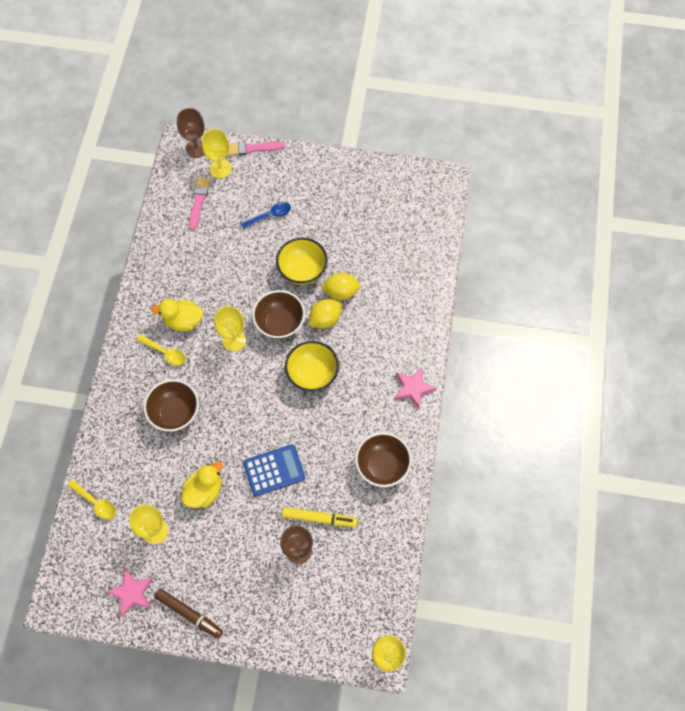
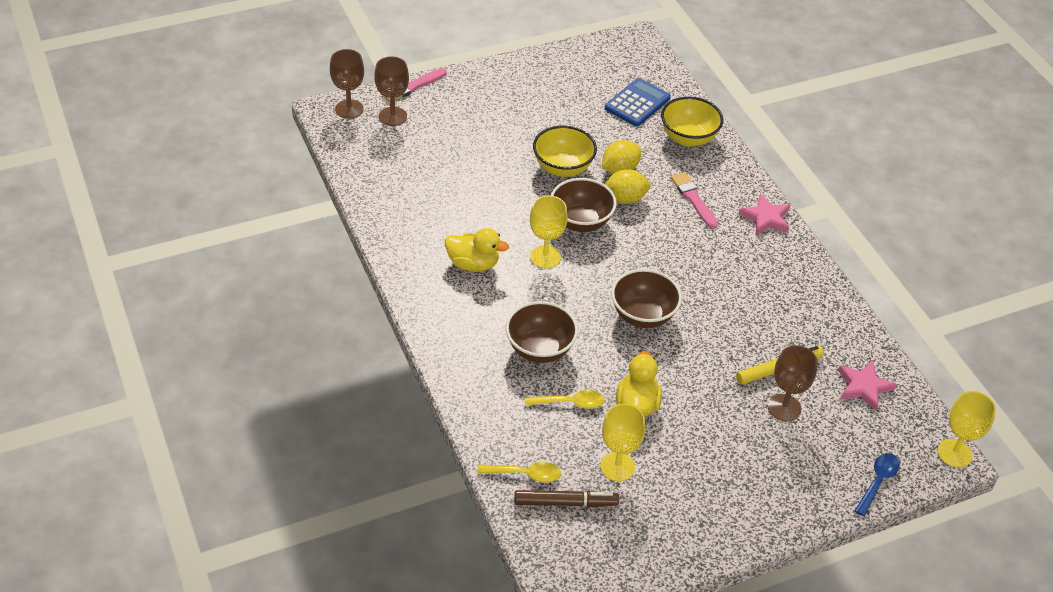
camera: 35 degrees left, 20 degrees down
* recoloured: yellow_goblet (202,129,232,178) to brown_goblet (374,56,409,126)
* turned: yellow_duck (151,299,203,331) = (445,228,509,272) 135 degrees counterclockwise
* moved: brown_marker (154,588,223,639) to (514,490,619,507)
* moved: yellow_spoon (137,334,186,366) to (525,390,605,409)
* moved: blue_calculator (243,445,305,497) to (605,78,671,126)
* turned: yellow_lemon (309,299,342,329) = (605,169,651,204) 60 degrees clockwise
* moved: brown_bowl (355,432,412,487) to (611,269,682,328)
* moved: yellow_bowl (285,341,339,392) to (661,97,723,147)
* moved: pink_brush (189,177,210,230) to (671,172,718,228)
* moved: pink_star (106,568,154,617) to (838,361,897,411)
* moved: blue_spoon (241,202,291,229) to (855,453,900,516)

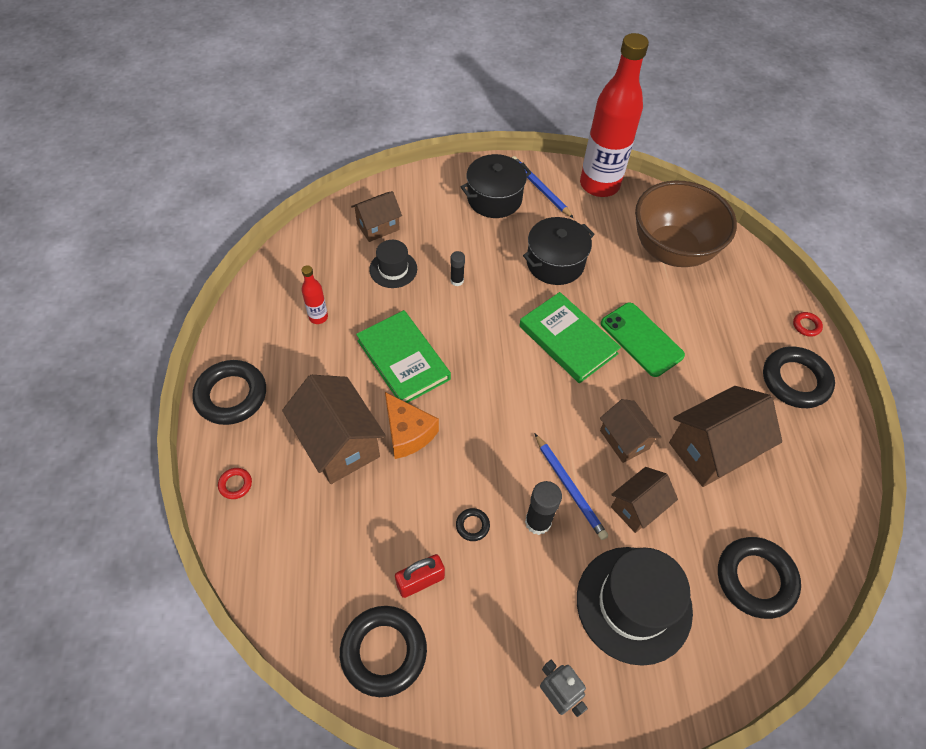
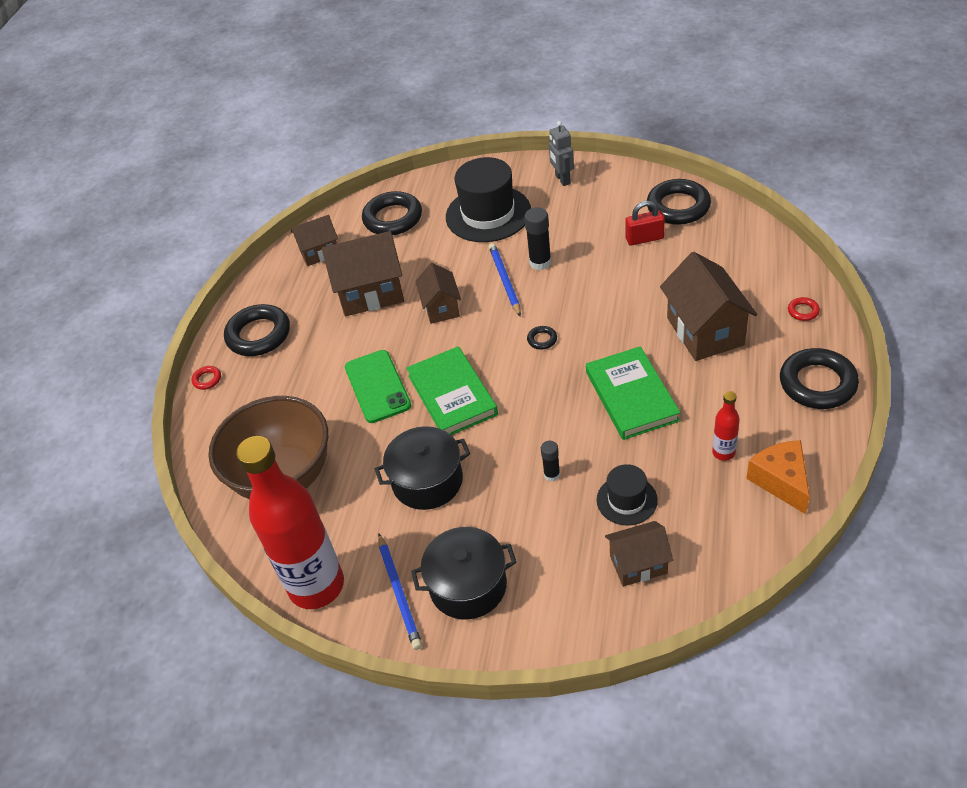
camera: 155 degrees left, 10 degrees down
* moved: brown_house (611,467,678,533) to (291,215,338,266)
* moved: black_ring (456,508,490,541) to (527,326,557,349)
* moved: orange_cheese (385,392,439,459) to (746,440,810,514)

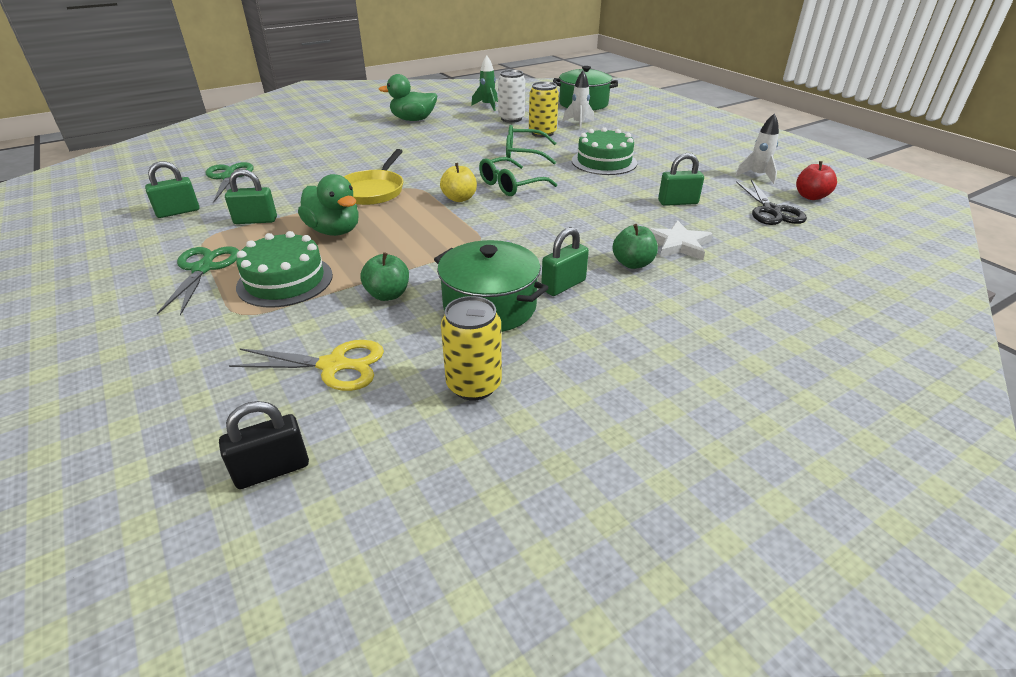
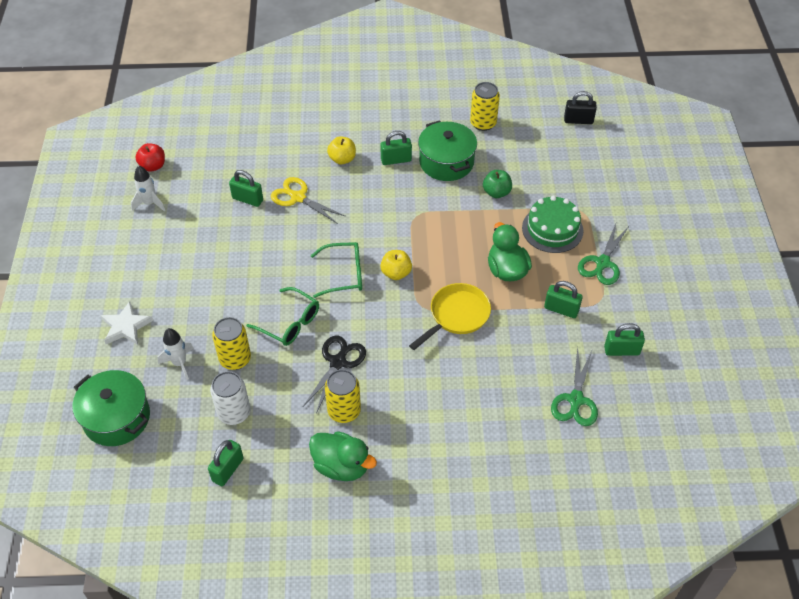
camera: 150 degrees left, 15 degrees up
* moved: white_star (649,220,713,260) to (101,301,153,345)
* replaced: green_rocket (471,56,498,111) to green_padlock (208,440,244,486)
* moved: yellow_scissors (229,340,384,391) to (271,177,345,224)
* moved: black_scissors (736,179,807,225) to (302,336,366,413)
* added: yellow_can (325,369,361,423)
* recoloured: green_apple (613,224,658,269) to yellow_apple (327,136,356,165)
* removed: green_cake (572,127,637,175)

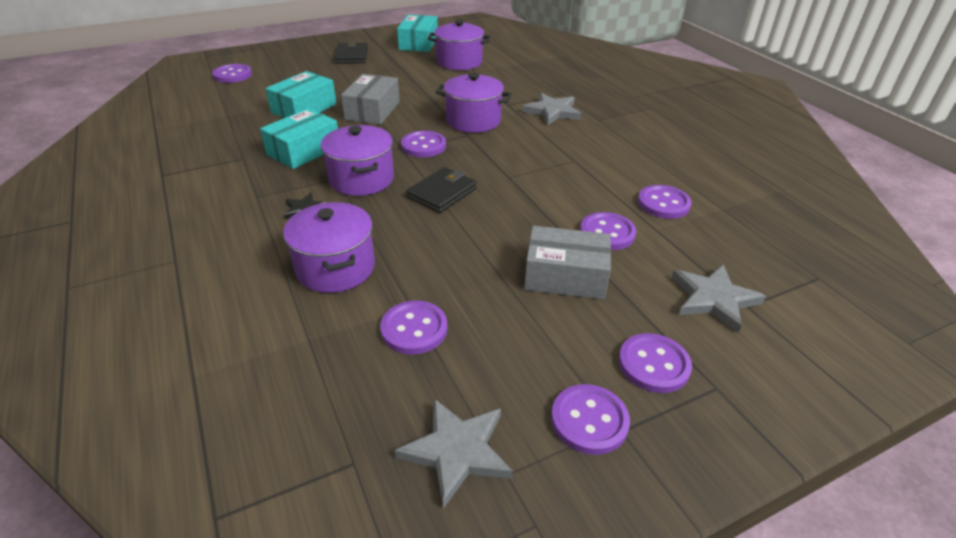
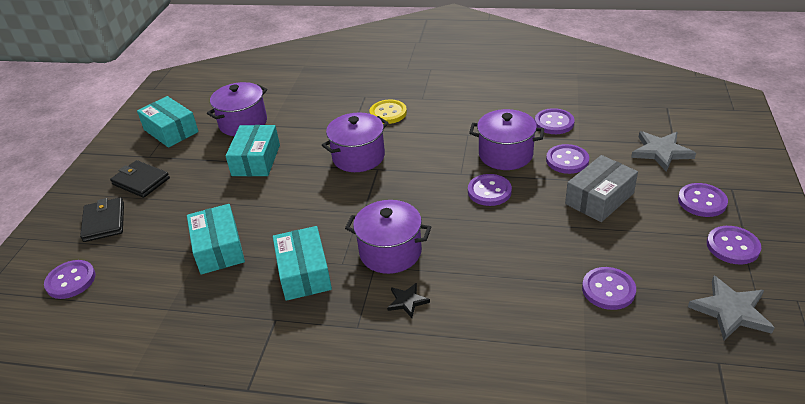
camera: 50 degrees left, 0 degrees up
* moved: black_wallet (407,167,477,213) to (80,197,124,242)
* added: turquoise_box (225,125,280,176)
* replaced: grey_star (522,93,581,126) to yellow_button (370,100,407,124)
* moved: purple_button (401,131,446,157) to (468,174,512,206)
* moved: purple_pot (283,202,375,293) to (469,109,544,170)
* removed: grey_box (341,74,400,125)

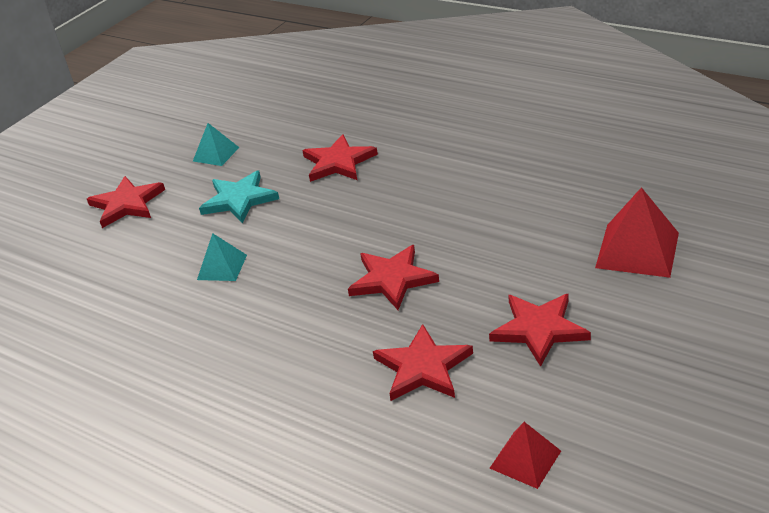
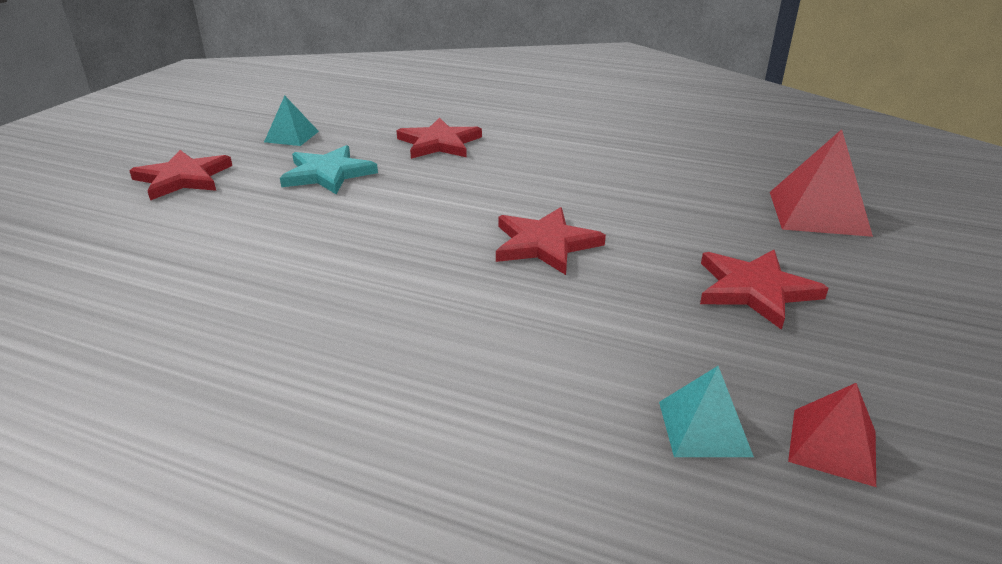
camera: 15 degrees left, 5 degrees down
* moved: turquoise_pyramid (197,233,247,281) to (659,366,754,457)
* removed: red_star (373,324,473,401)

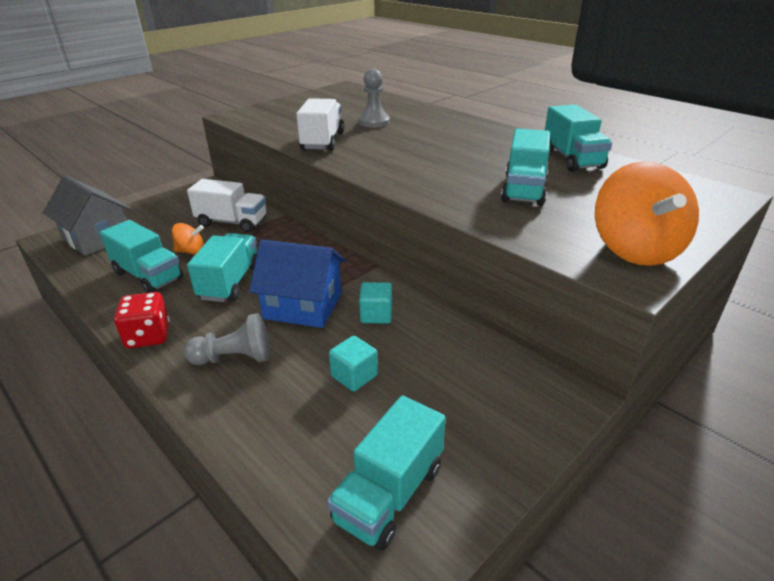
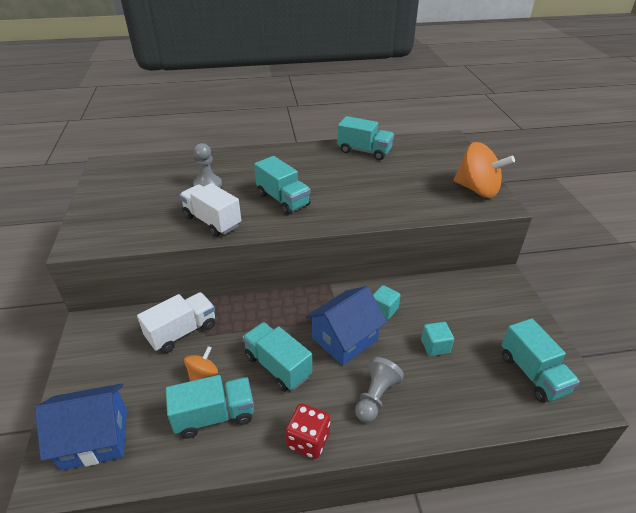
camera: 55 degrees left, 5 degrees up
* recoloured: grey_house (43,175,131,256) to blue_house (35,383,127,471)
* moved: turquoise_truck (501,128,550,206) to (254,156,311,215)

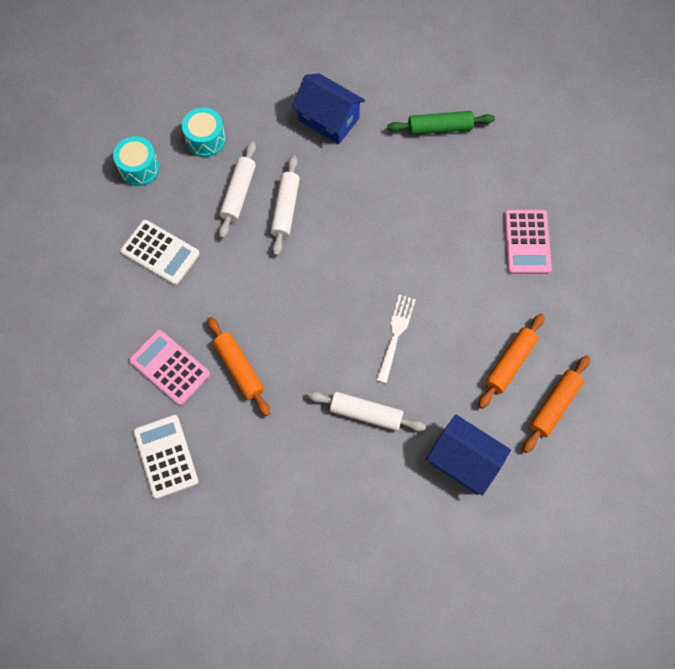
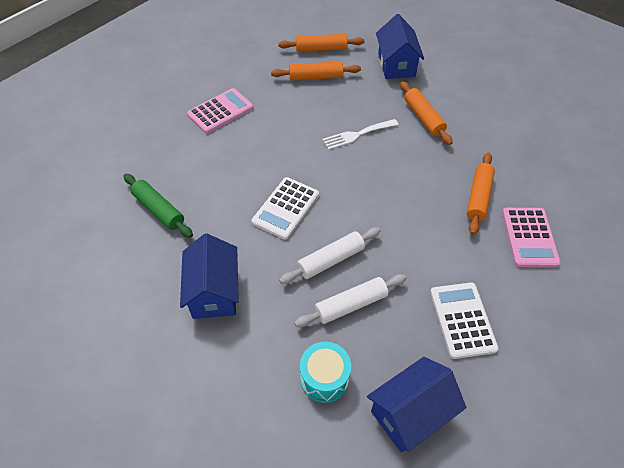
camera: 130 degrees left, 15 degrees down
* moved: white_calculator (133,415,199,499) to (252,177,319,240)
* replaced: turquoise_drum (113,136,159,186) to blue_house (367,357,466,452)
* recoloured: white_rolling_pin (308,391,426,431) to orange_rolling_pin (400,81,453,145)

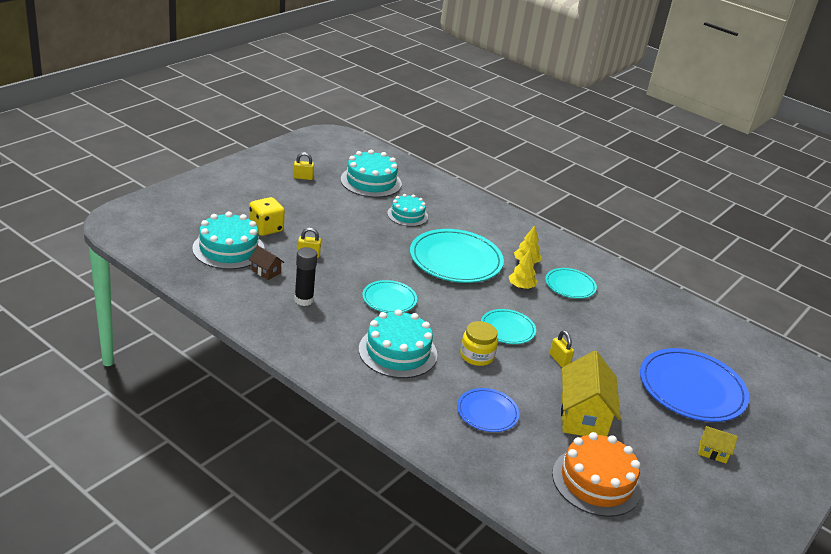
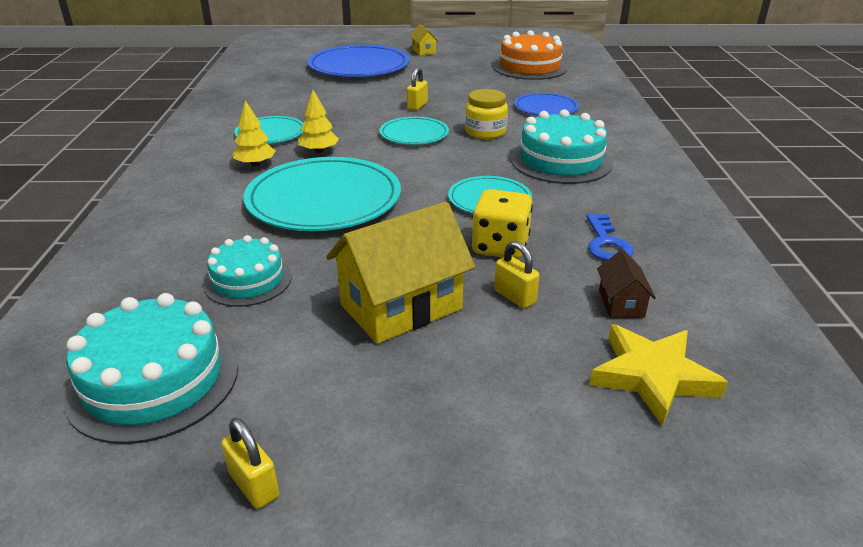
camera: 125 degrees left, 0 degrees up
* moved: yellow_house (561,351,621,436) to (326,202,475,344)
* moved: yellow_dice (249,197,285,236) to (472,189,533,259)
* replaced: black_glue_stick (294,247,317,306) to blue_key (586,214,634,261)
* replaced: turquoise_cake (192,212,265,270) to yellow_star (590,324,728,426)

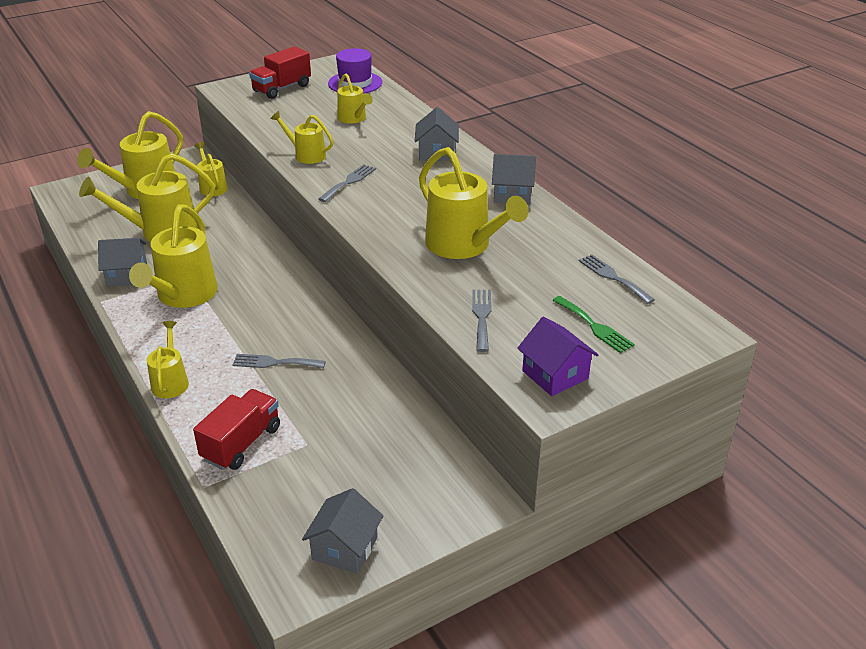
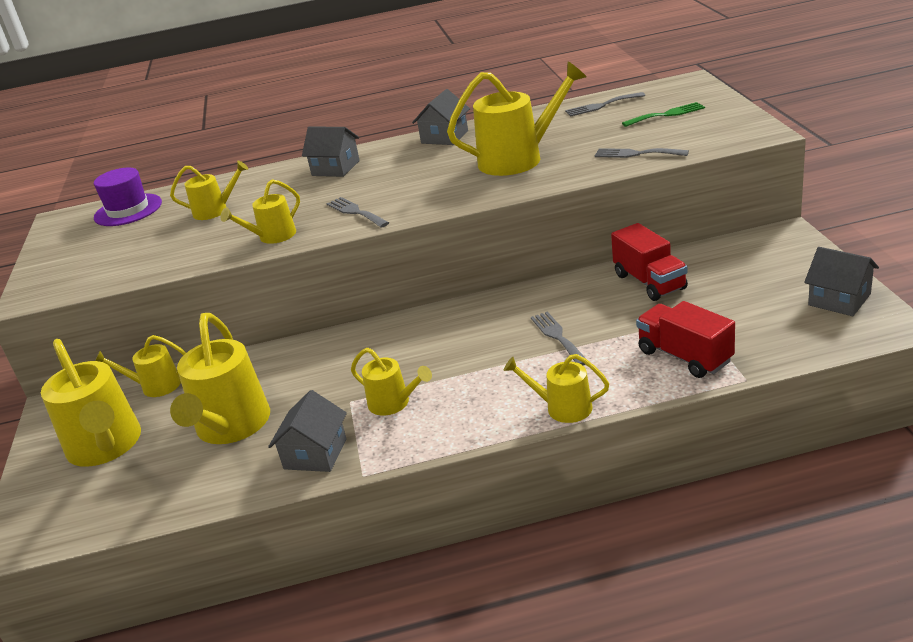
camera: 65 degrees left, 5 degrees down
* resized: yellow_watering_can (129,204,218,308) = (351,348,432,416) x0.55
* turned: grey_fork (232,354,326,368) = (531,311,586,365) 135 degrees clockwise
* moved: red_truck (249,46,311,99) to (611,223,688,301)
* removed: purple_house (517,317,598,396)

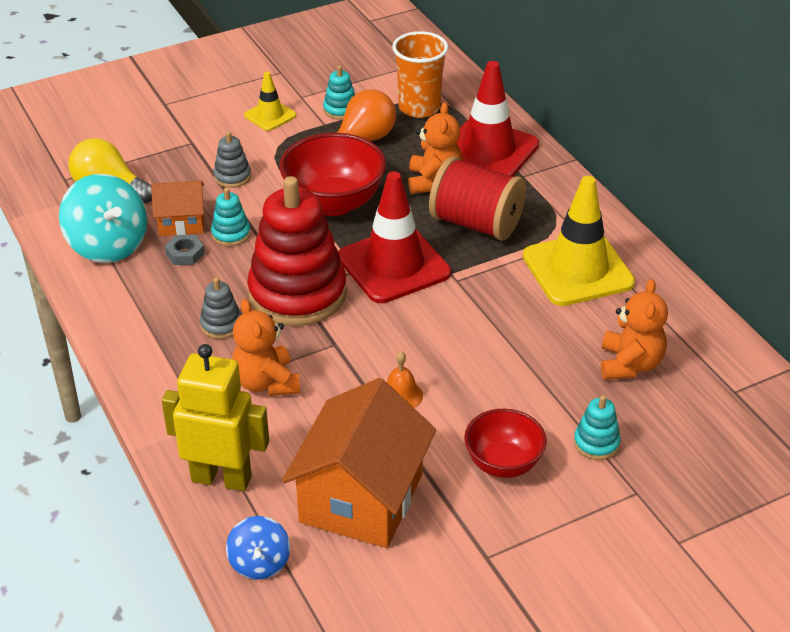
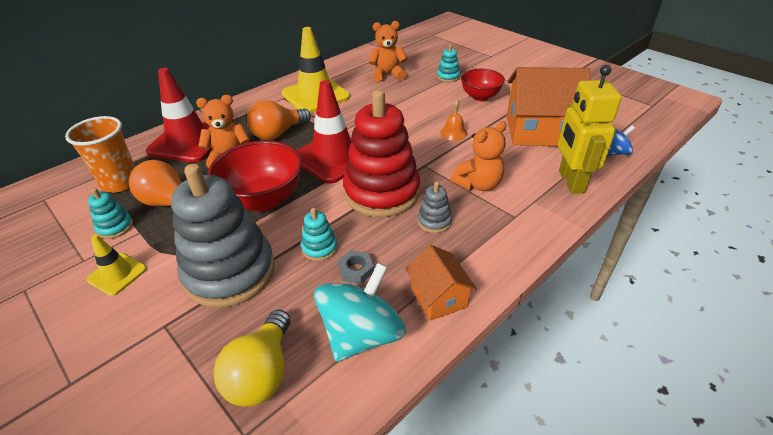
camera: 105 degrees left, 0 degrees up
* resized: grey_stacking_toy (213,131,251,188) = (171,164,275,308) x2.39
* replaced: red_spool (429,157,526,241) to orange_light_bulb (247,100,311,140)
* moved: orange_house (151,181,204,236) to (405,245,477,321)

